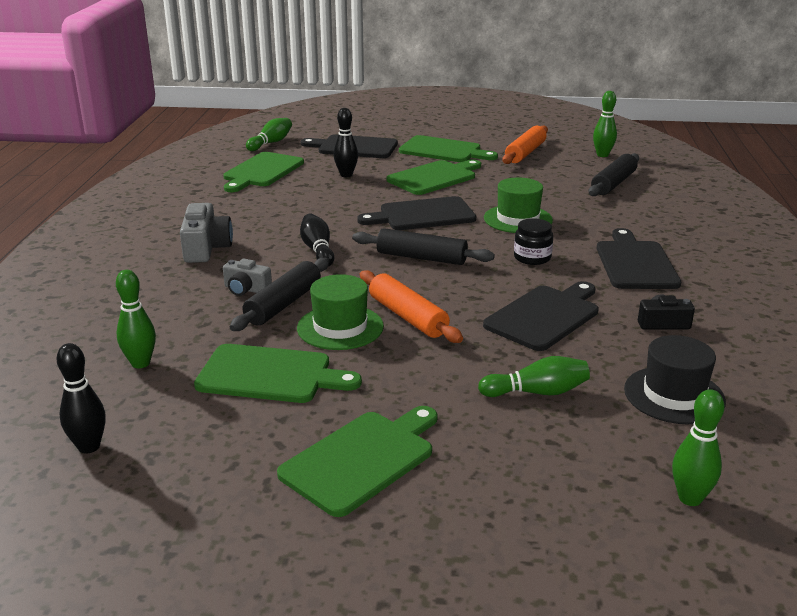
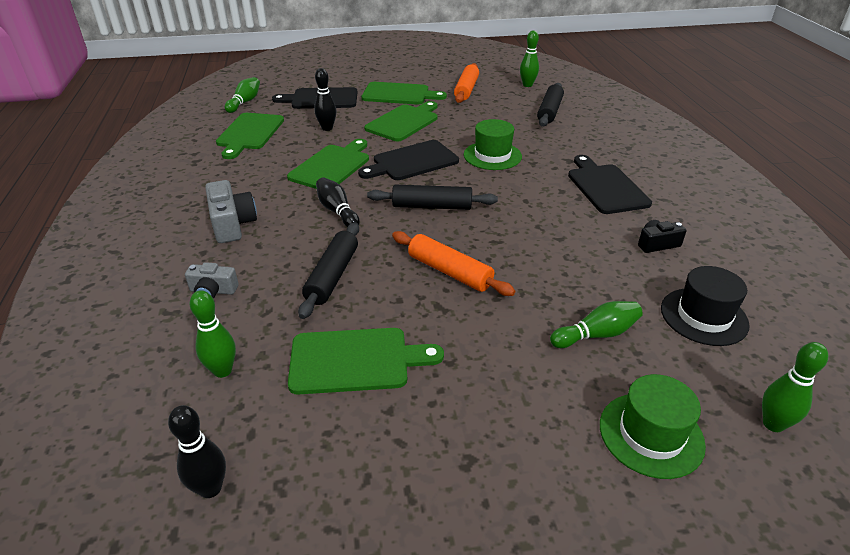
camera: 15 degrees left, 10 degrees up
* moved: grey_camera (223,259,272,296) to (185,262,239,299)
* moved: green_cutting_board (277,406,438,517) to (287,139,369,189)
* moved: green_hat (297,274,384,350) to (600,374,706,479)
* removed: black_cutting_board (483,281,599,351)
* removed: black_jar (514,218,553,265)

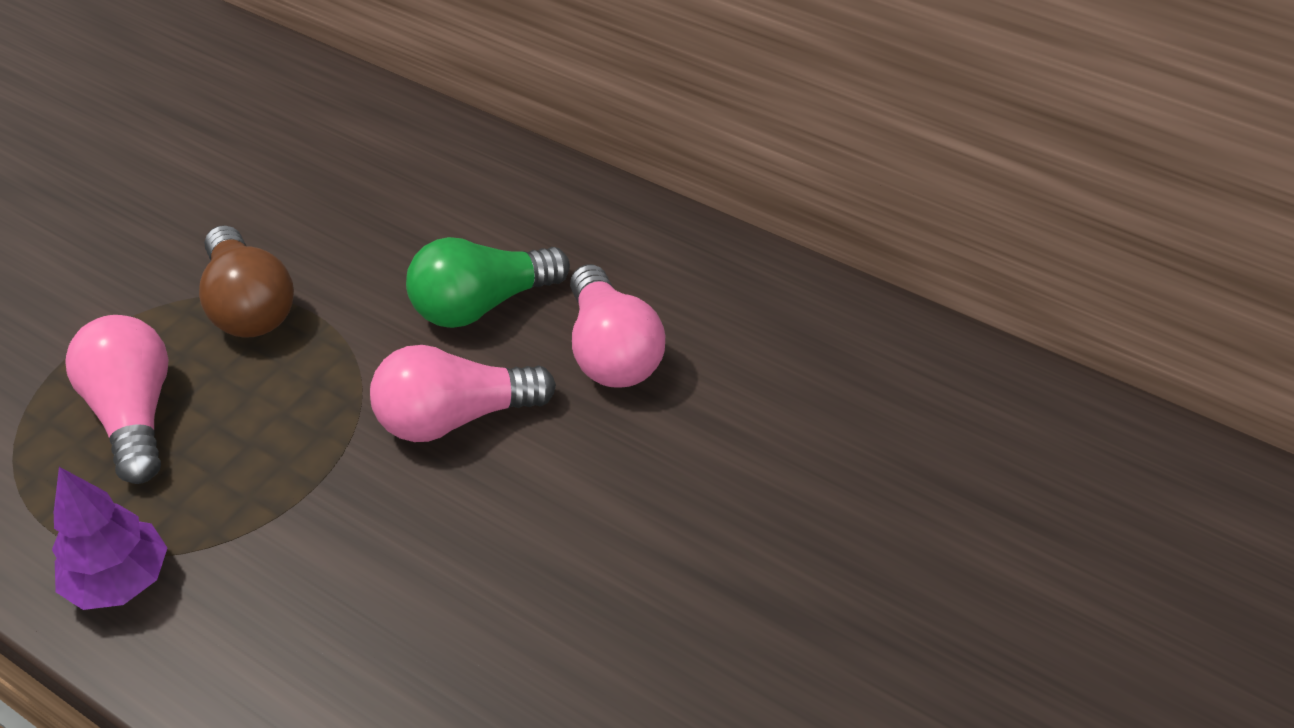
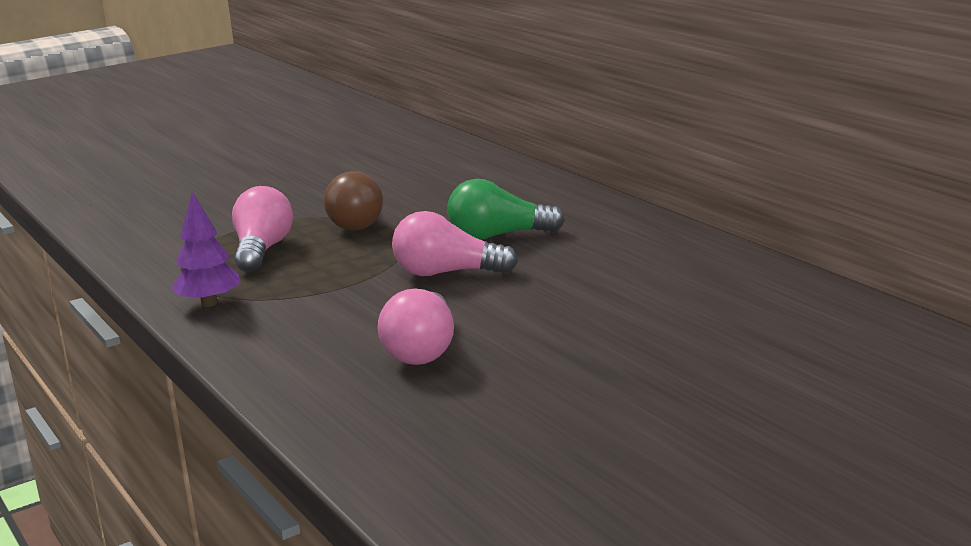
camera: 25 degrees right, 25 degrees down
* moved: pink_light_bulb (570,264,665,388) to (378,289,454,365)

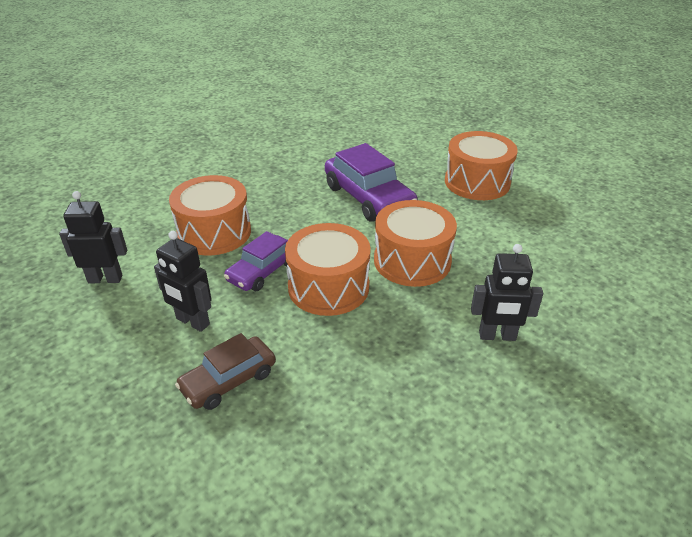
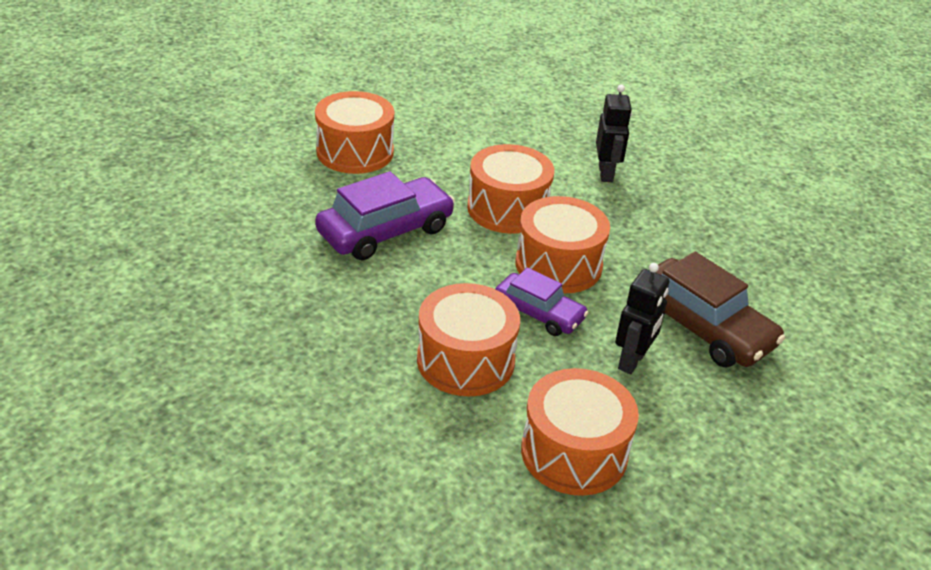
camera: 95 degrees left, 0 degrees up
* replaced: black_robot (59,191,127,283) to orange_drum (521,368,639,496)
* resized: brown_car (175,333,276,410) = (655,252,785,367) x1.60

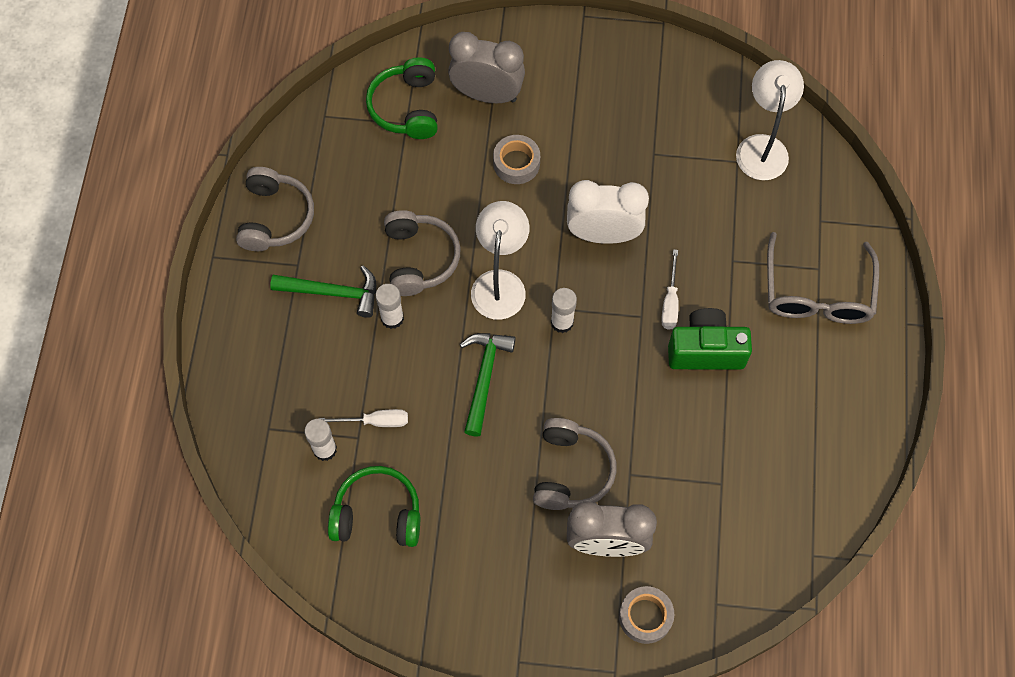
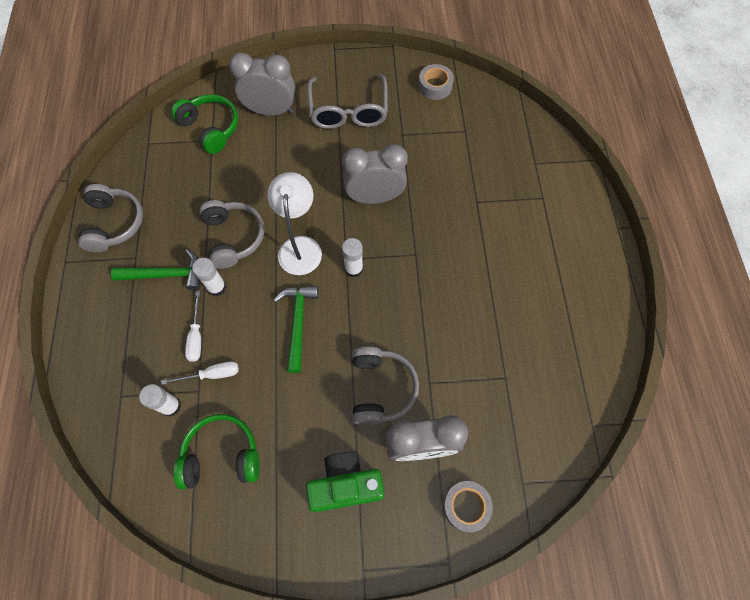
camera: 10 degrees left, 0 degrees up
* turned: green_headphones (366,57,438,139) = (171,94,238,154) 150 degrees clockwise
* moved: white_screwdriver (661,249,679,330) to (185,291,201,362)
* moved: green_camera (668,308,752,370) to (306,452,384,512)
* moved: grey_glasses (767,232,879,324) to (307,74,388,129)
* recoloured: white_clock (567,180,649,244) to grey_clock (342,144,408,204)
* moved: grey_tape (493,135,540,184) to (418,64,454,100)
* removed: white_lamp (736,60,804,180)

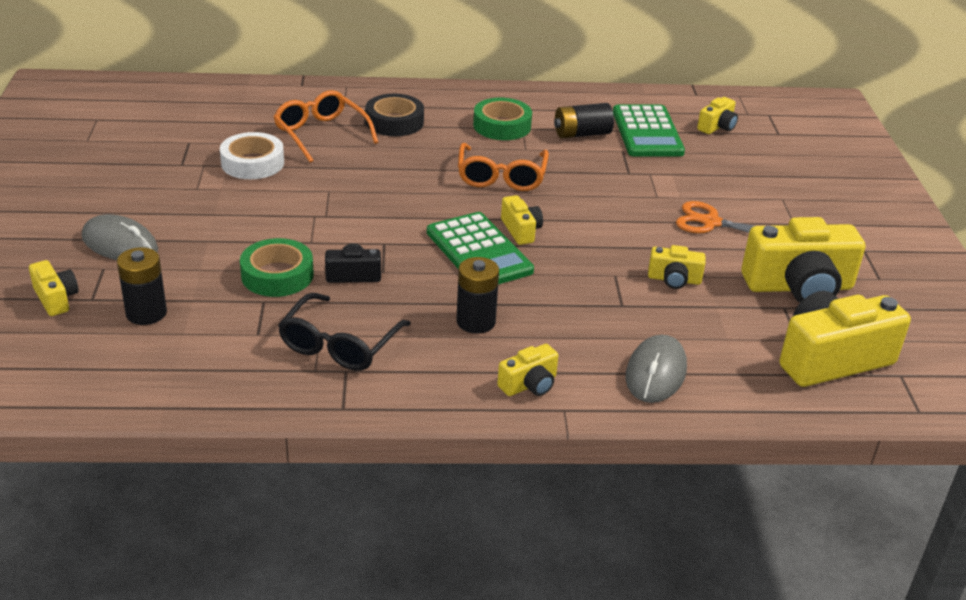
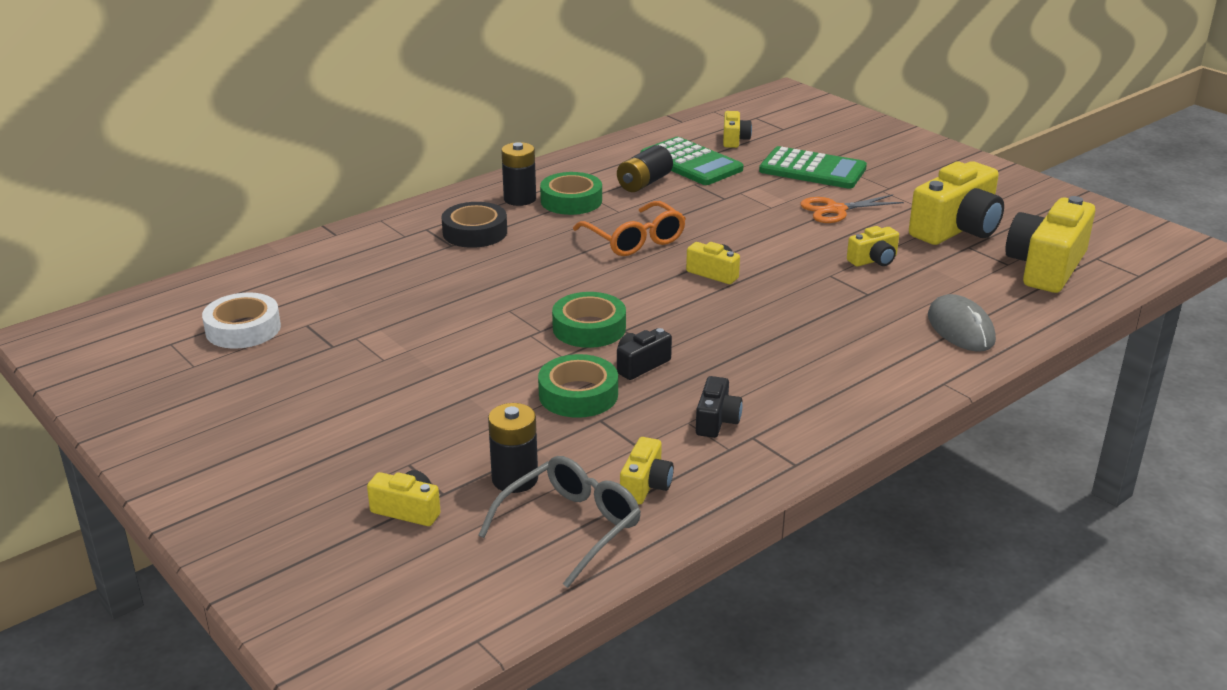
camera: 35 degrees left, 5 degrees down
* moved: white_tape (220,132,284,179) to (202,293,281,349)
* added: grey_glasses (478,456,641,588)
* moved: black_battery (456,257,499,334) to (501,142,536,206)
* added: green_tape (552,292,626,348)
* moved: yellow_camera (497,344,558,396) to (620,437,674,504)
* replaced: black_glasses (278,293,411,371) to black_camera (696,376,742,438)
* moved: green_calculator (427,212,534,284) to (759,146,867,189)
* removed: grey_mouse (82,214,158,260)
* removed: orange_glasses (274,90,378,163)

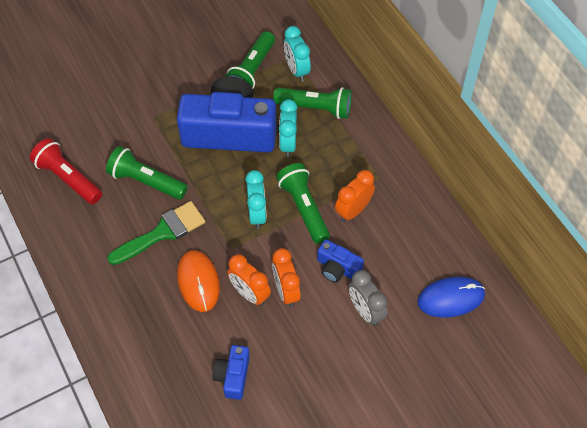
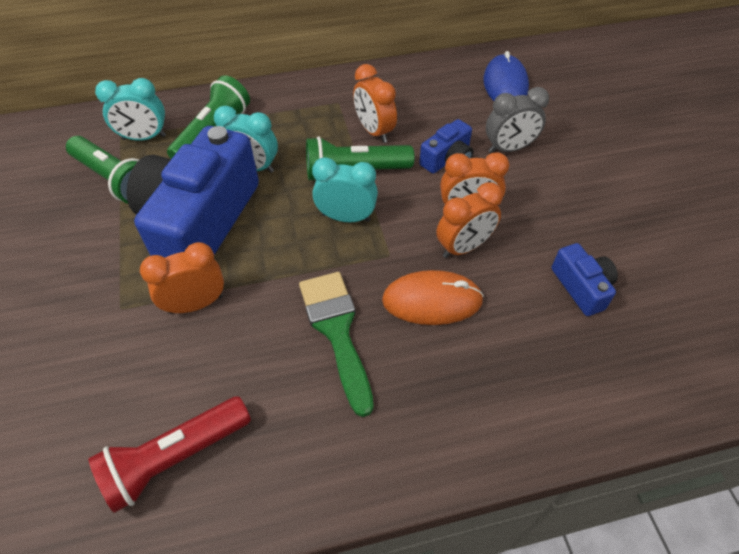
camera: 75 degrees left, 5 degrees down
* added: orange_clock (140,242,224,314)
* turned: blue_camera (213,345,250,400) = (552,243,618,316) 135 degrees counterclockwise
* removed: green_flashlight (106,146,188,200)

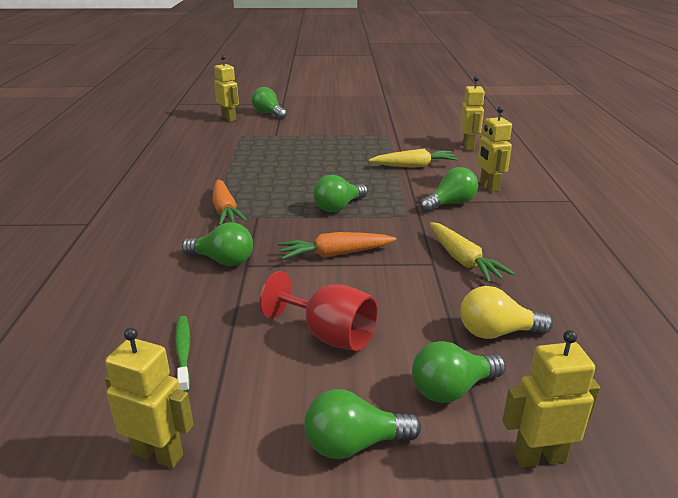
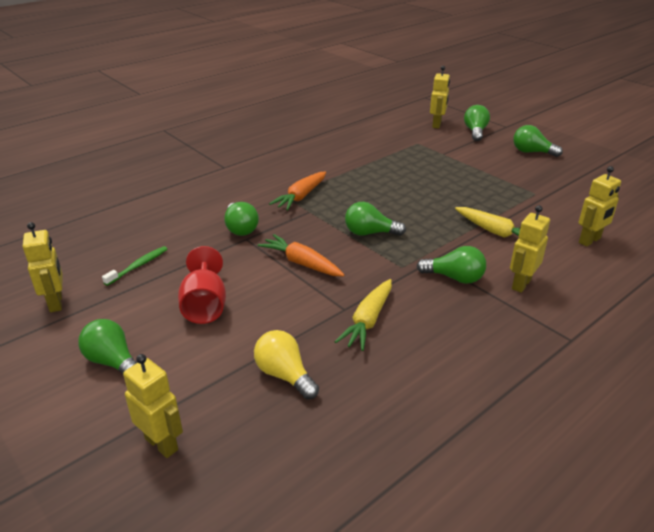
camera: 50 degrees right, 5 degrees up
* moved: green_light_bulb (412,341,506,403) to (513,125,563,157)

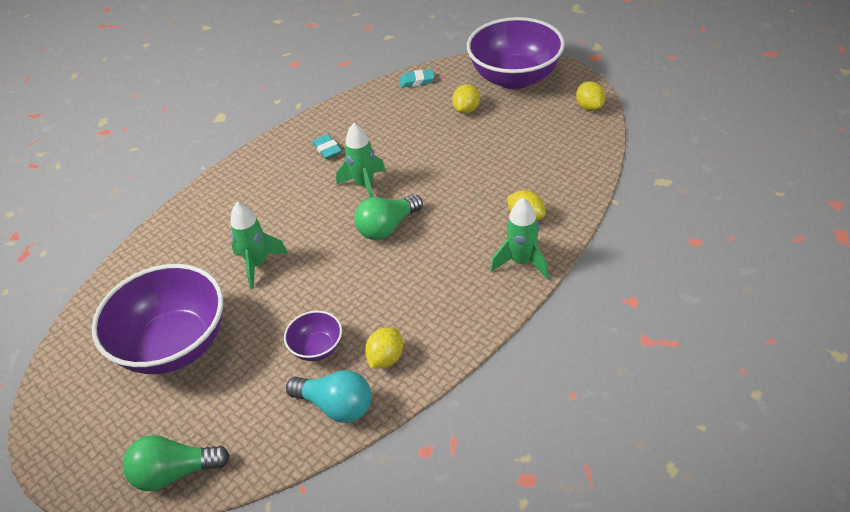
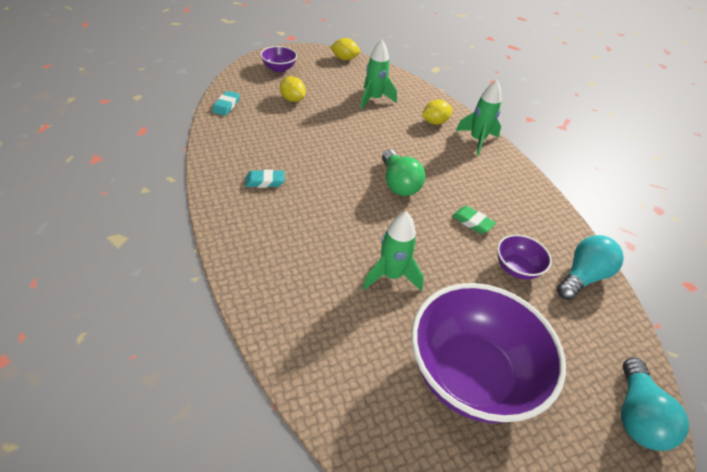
camera: 75 degrees left, 0 degrees up
* resized: purple_bowl (467,17,565,90) = (260,46,297,73) x0.45
* moved: green_rocket (336,123,386,198) to (360,40,397,109)
* added: green_eraser (452,206,496,234)
* recoloured: green_light_bulb (123,435,230,491) to turquoise_light_bulb (621,358,689,451)
* removed: yellow_lemon (365,327,403,369)

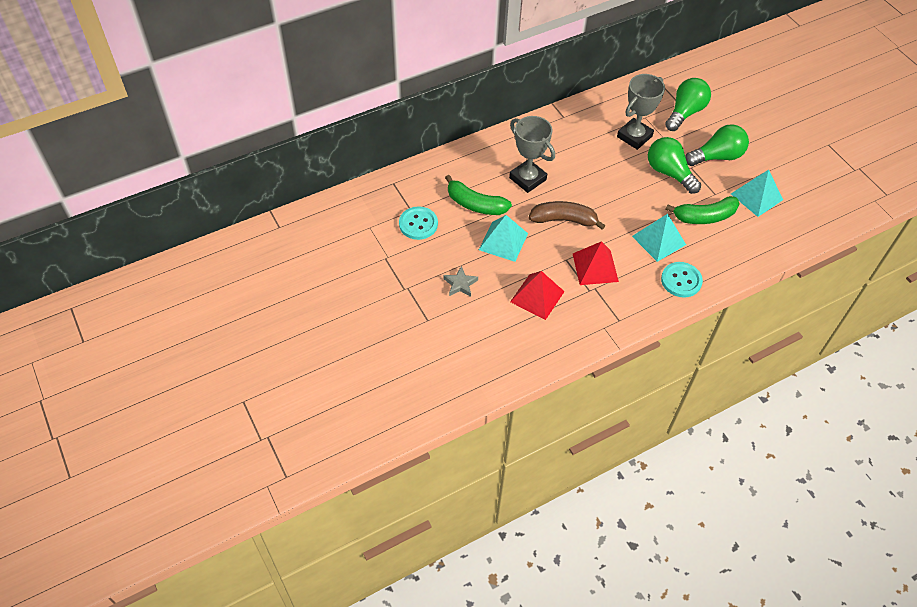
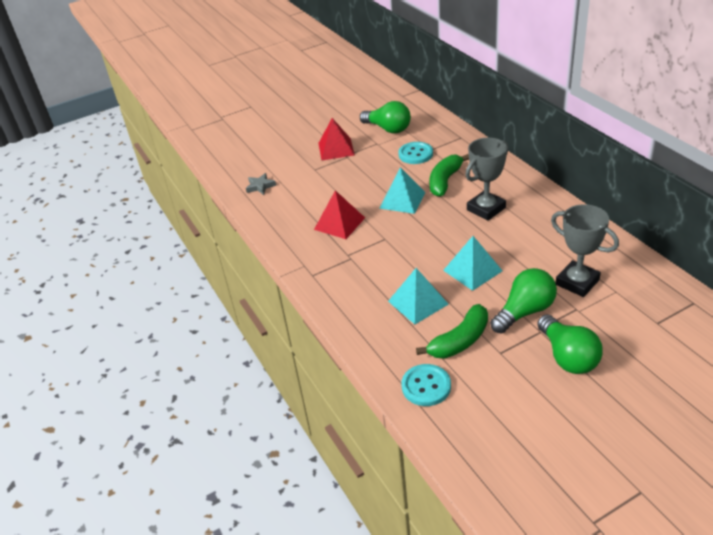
camera: 95 degrees right, 15 degrees down
* moved: grey_star (443,266,478,297) to (246,173,276,195)
* moved: red_pyramid (573,241,619,285) to (318,118,355,160)
* moved: green_light_bulb (665,78,711,131) to (360,101,411,133)
* moved: turquoise_button (661,262,703,298) to (402,364,451,406)
* turned: green_banana (665,196,740,224) = (416,304,488,359) 120 degrees counterclockwise
* moved: turquoise_pyramid (731,170,783,217) to (443,236,502,291)
* removed: brown_banana (529,201,605,230)

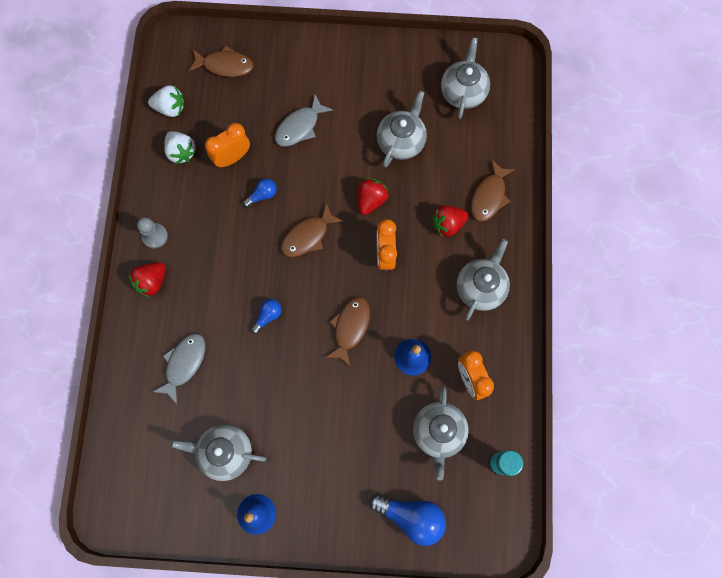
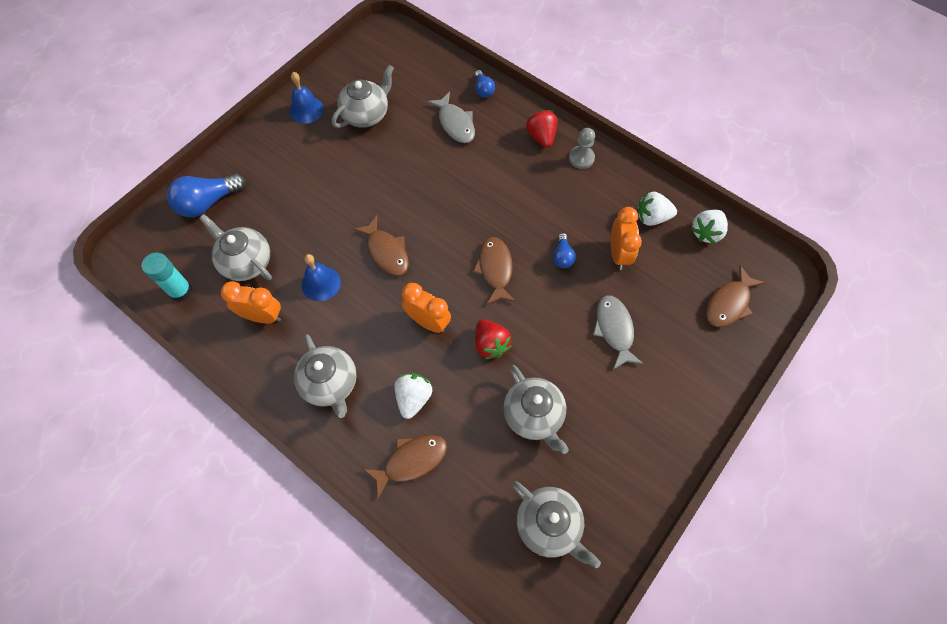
camera: 125 degrees right, 10 degrees down
* turned: brown_fish (471,159,516,222) = (363,435,447,499) 90 degrees clockwise
* recoloured: red_strawberry (432,205,469,238) to white_strawberry (394,373,432,419)
* moved: blue_light_bulb (251,299,282,334) to (475,70,495,98)

